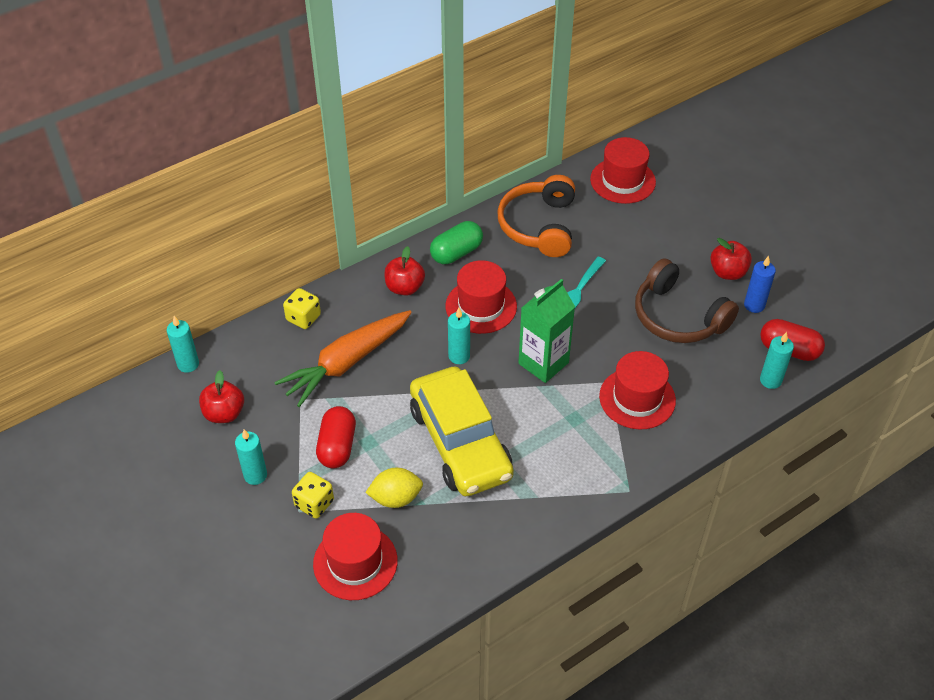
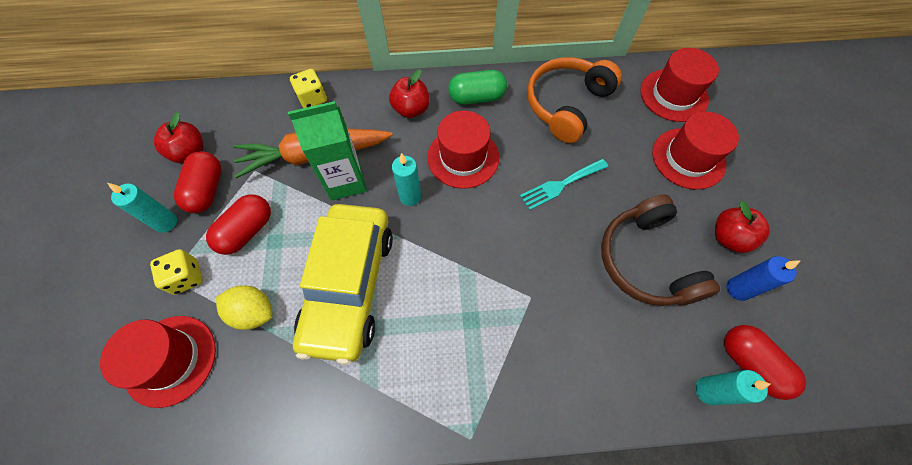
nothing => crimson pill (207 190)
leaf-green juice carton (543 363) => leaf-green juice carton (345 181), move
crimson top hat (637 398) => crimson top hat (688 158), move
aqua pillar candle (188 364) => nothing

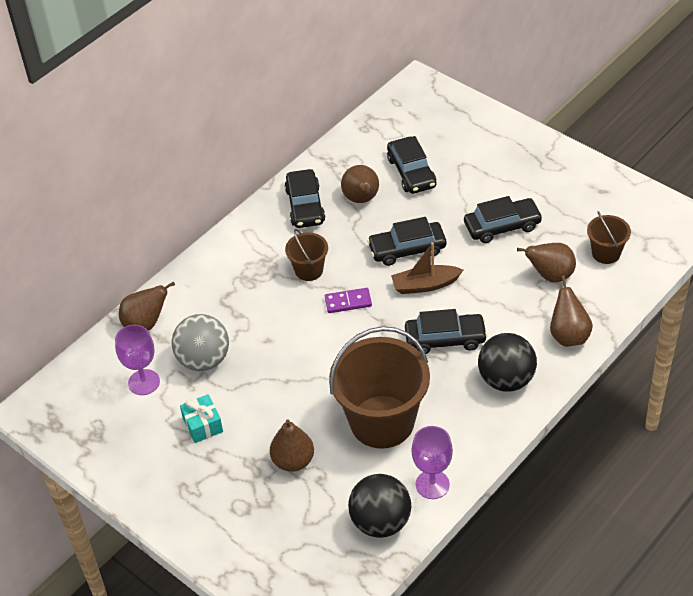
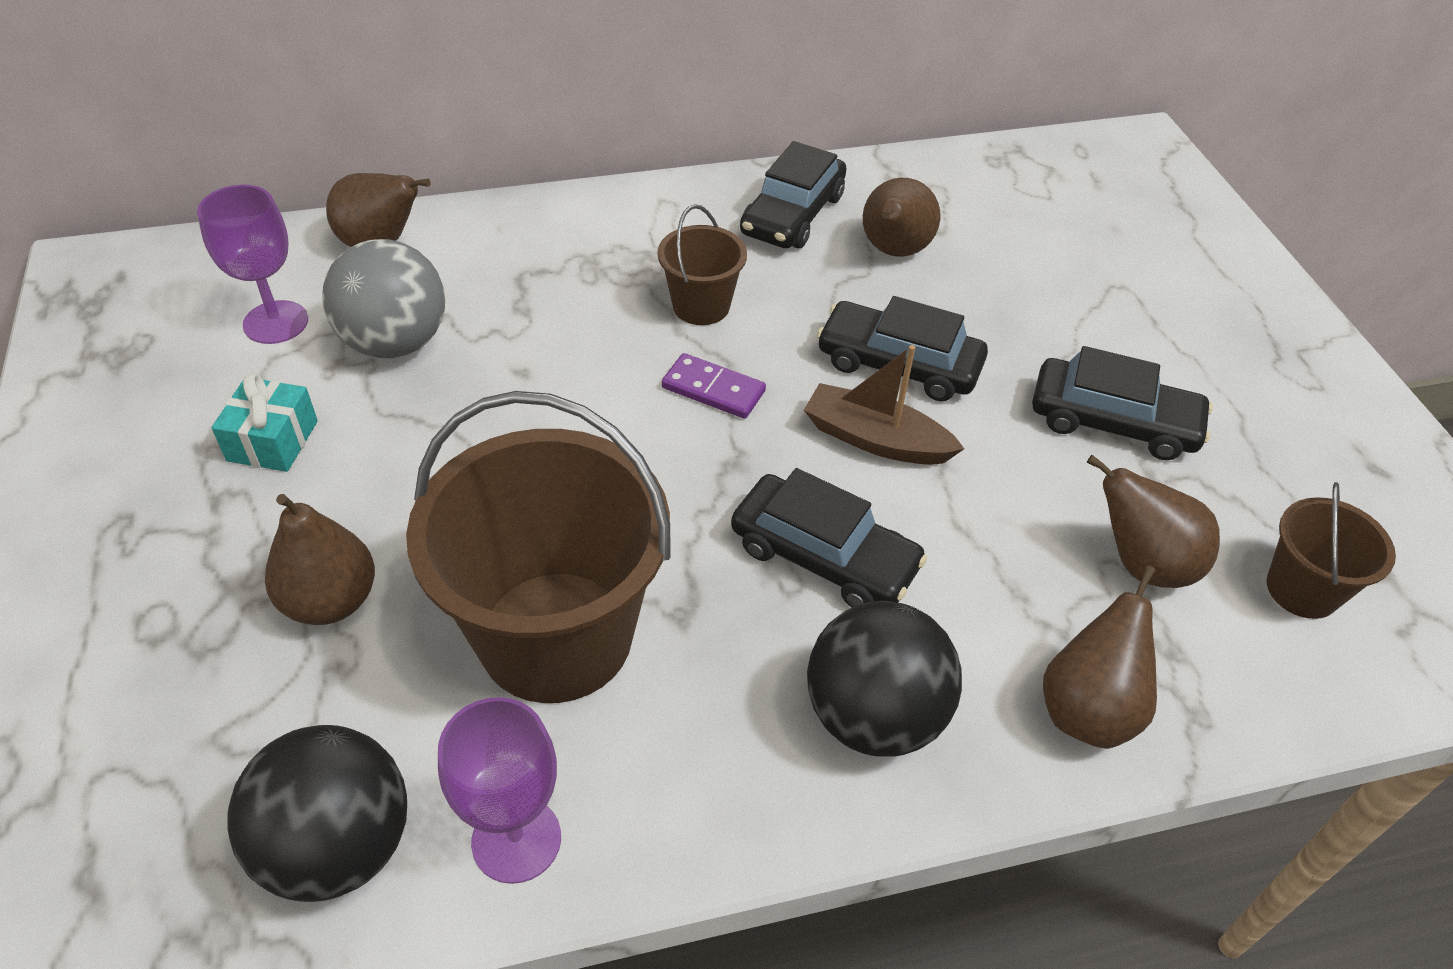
ebony toy car (411 172) => nothing

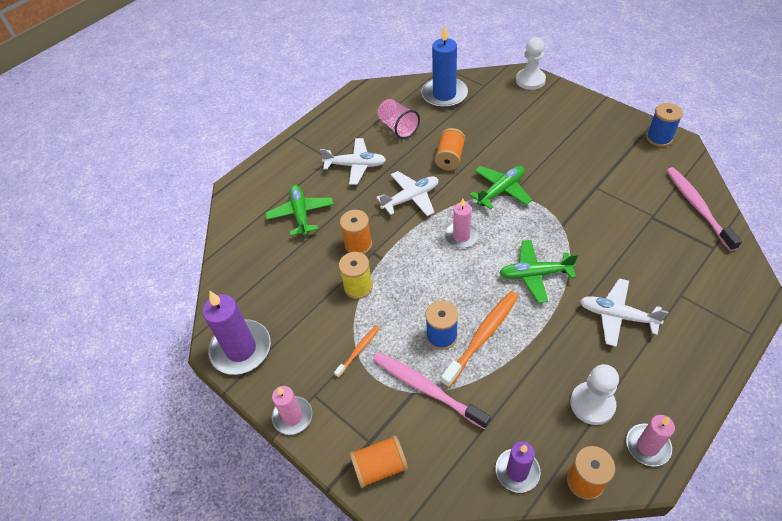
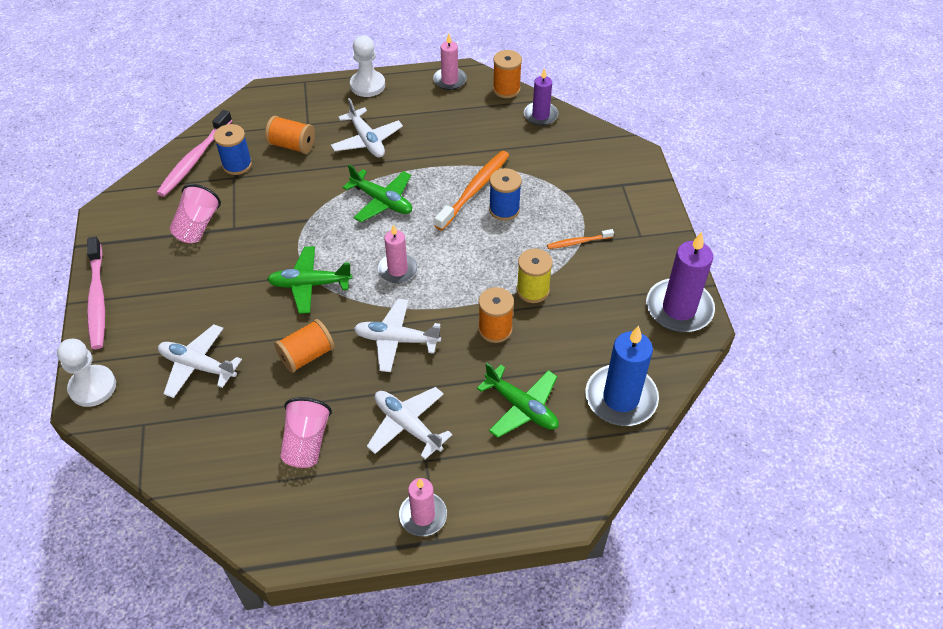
rosy tooth brush (426 388) => rosy tooth brush (97 299), move
nothing => pure white toy plane (198 366)
nothing => rosy cup (197 226)
cobalt spool (659 138) => cobalt spool (237 165), move
bright orange spool (379 467) => bright orange spool (292 145), move
pure white game pawn (592 404) => pure white game pawn (367 85), move
rosy pillar candle (292 416) => rosy pillar candle (423 515), move
bright orange tooth brush (482 336) => bright orange tooth brush (474 190), 135 degrees clockwise
leaf-green toy plane (301 214) => leaf-green toy plane (521 407), 75 degrees counterclockwise
cobalt pillar candle (444 95) => cobalt pillar candle (621 398), move

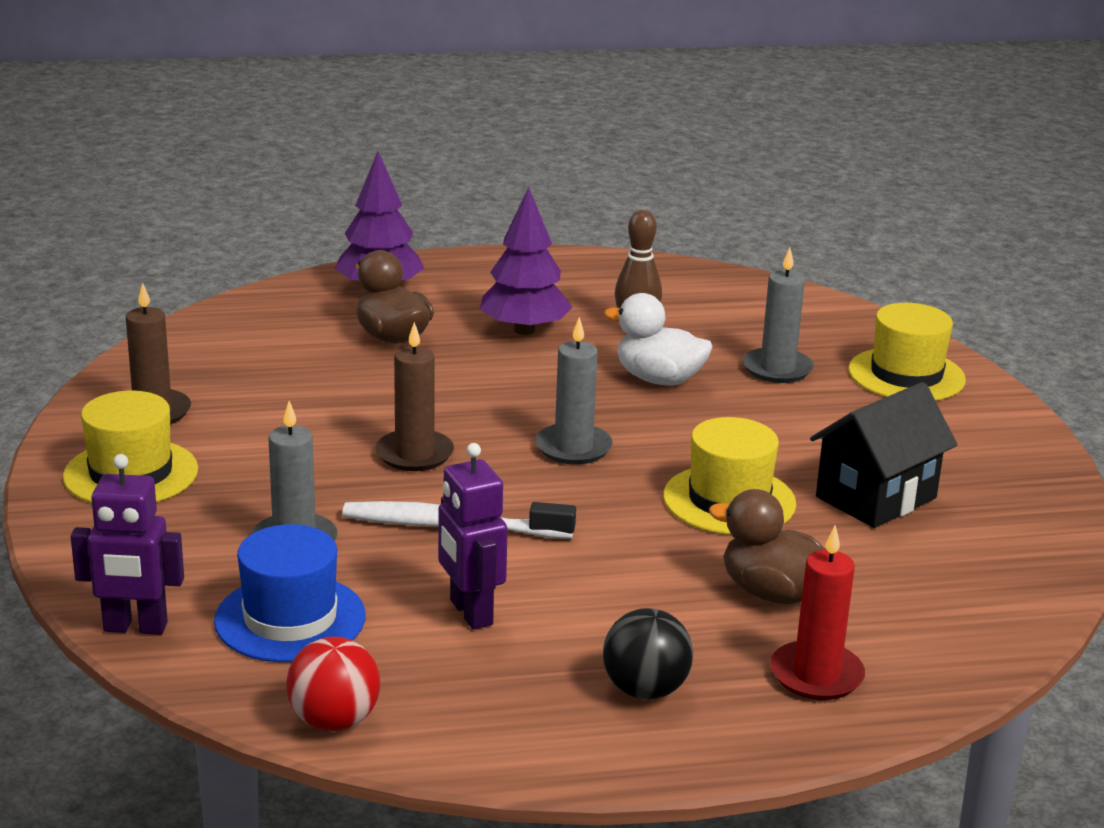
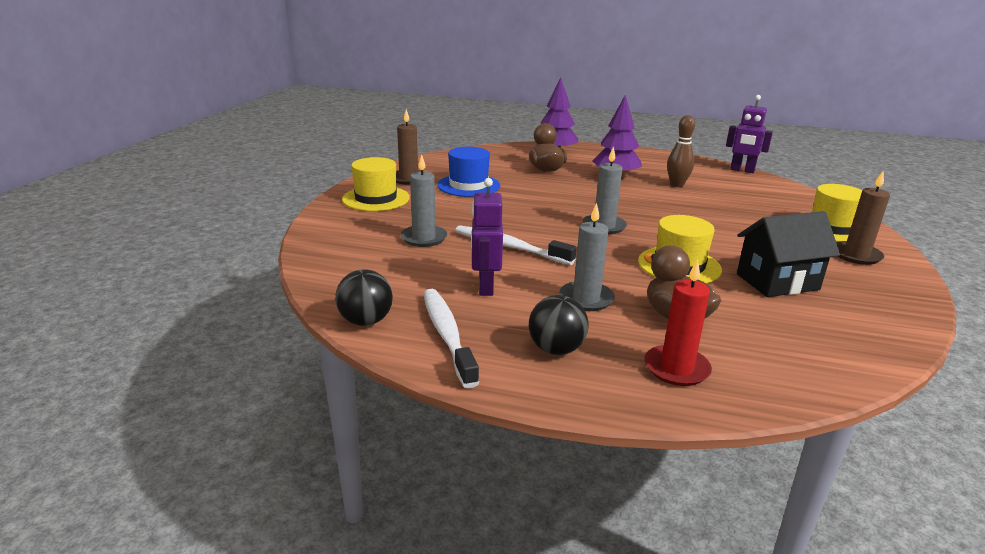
crimson play ball (334 721) => ebony play ball (366 321)
nothing => pure white tooth brush (447 335)
cobalt top hat (290 618) => cobalt top hat (468 185), move
grey pillar candle (777 369) => grey pillar candle (586 299), move
violet robot figure (135 627) => violet robot figure (742 170), move
brown pillar candle (414 454) => brown pillar candle (856 255), move
pure white toy duck (659 379) => nothing

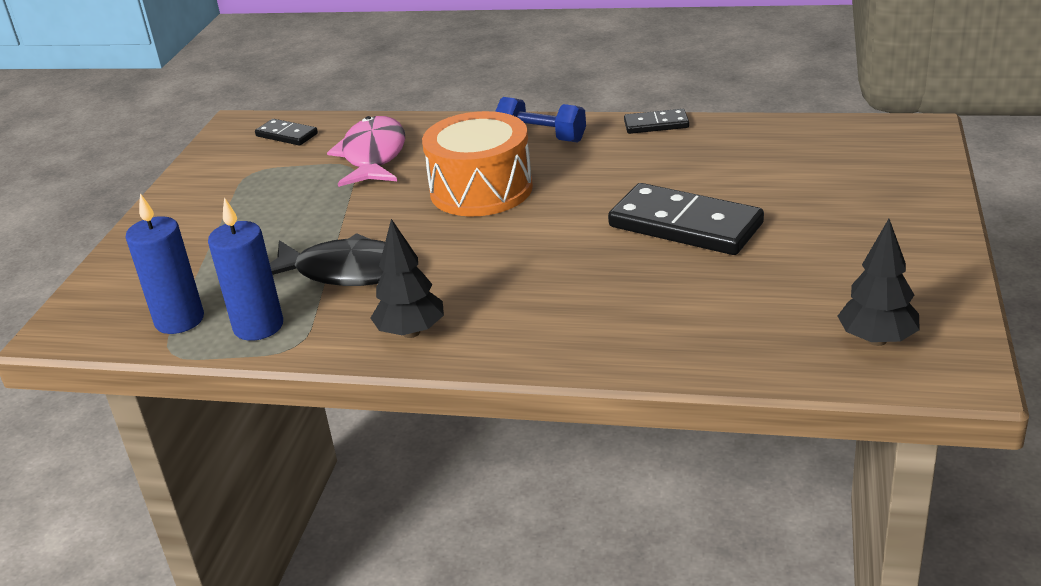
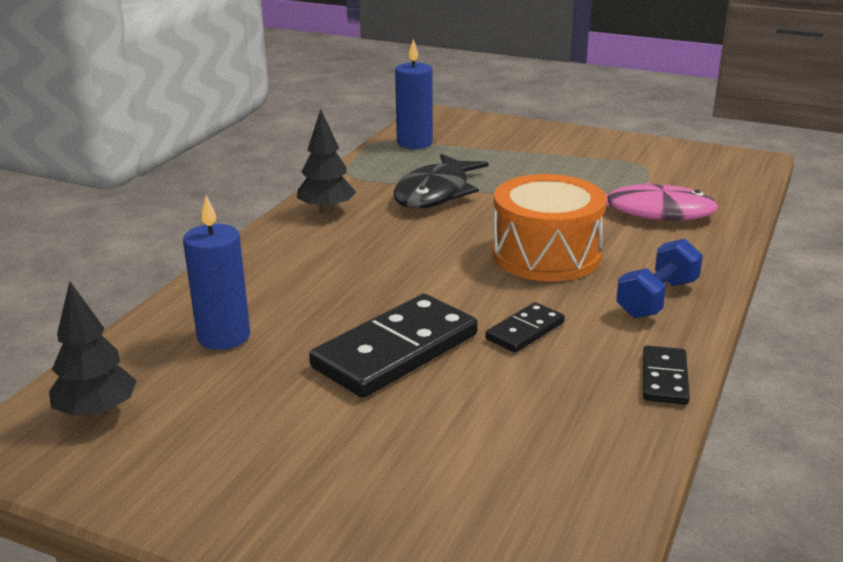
cobalt pillar candle (258 326) => cobalt pillar candle (224 336), move
ebony domino (286 135) => ebony domino (525 331), move

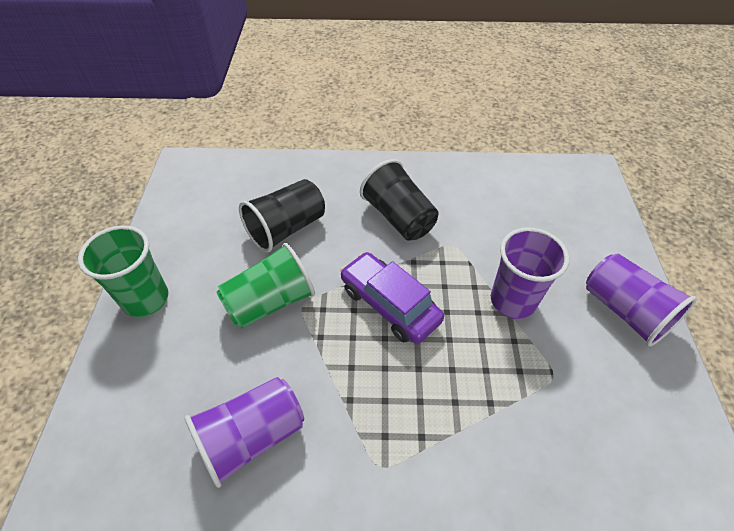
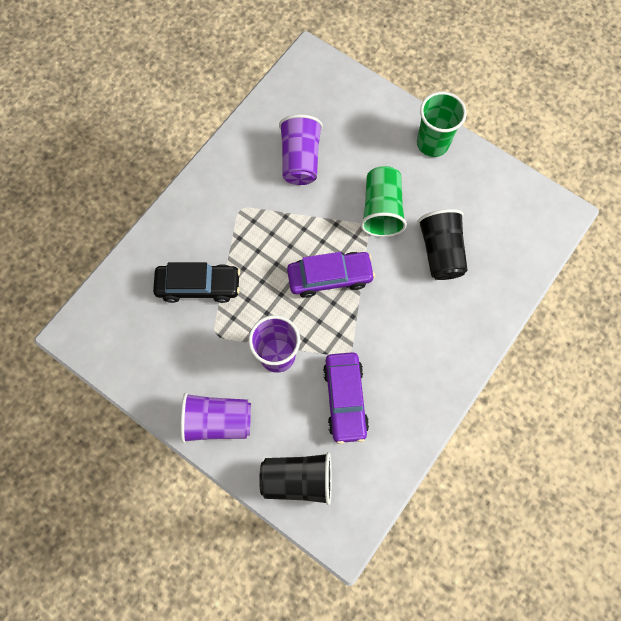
nothing => ebony toy car (198 286)
ebony cup (398 217) => ebony cup (298 479), move
nothing => violet toy car (345 399)

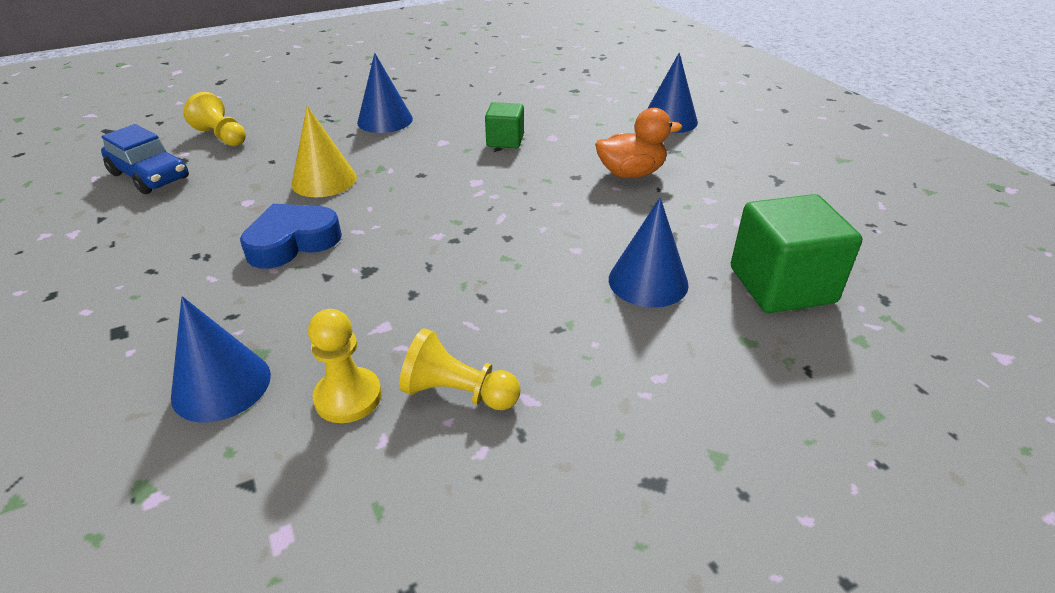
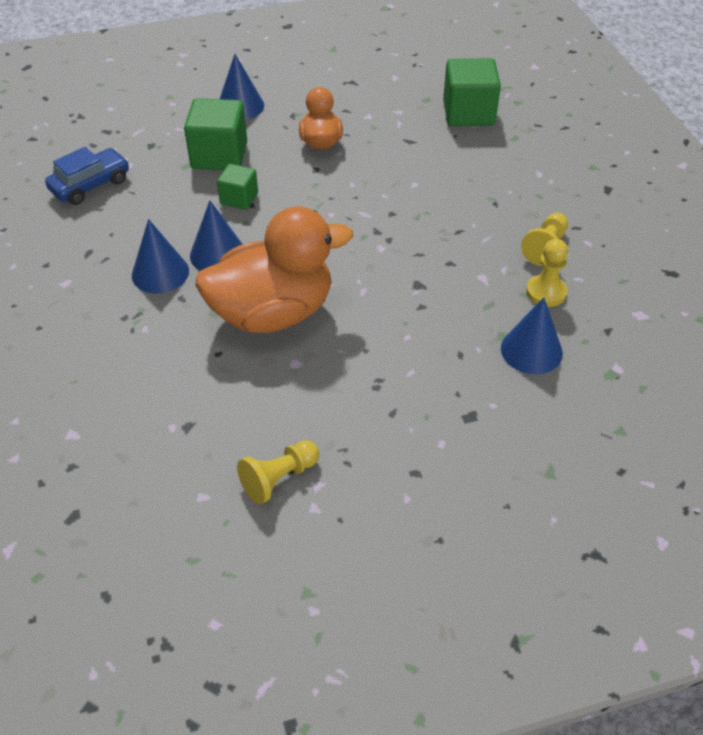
cobalt toy car (150 176) => cobalt toy car (90 185), move
nothing => leaf-green block (219 156)
cobalt cone shape (648 281) => cobalt cone shape (218 254), move
golden cone shape (324 180) => bright orange toy duck (273 313)
golden game pawn (222 136) => golden game pawn (279 478), move
cobalt heart shape (292 242) => nothing

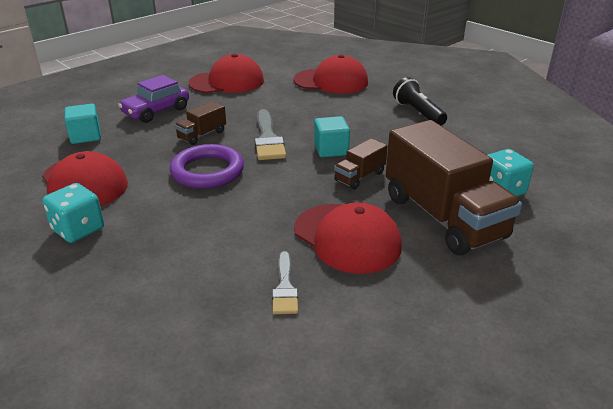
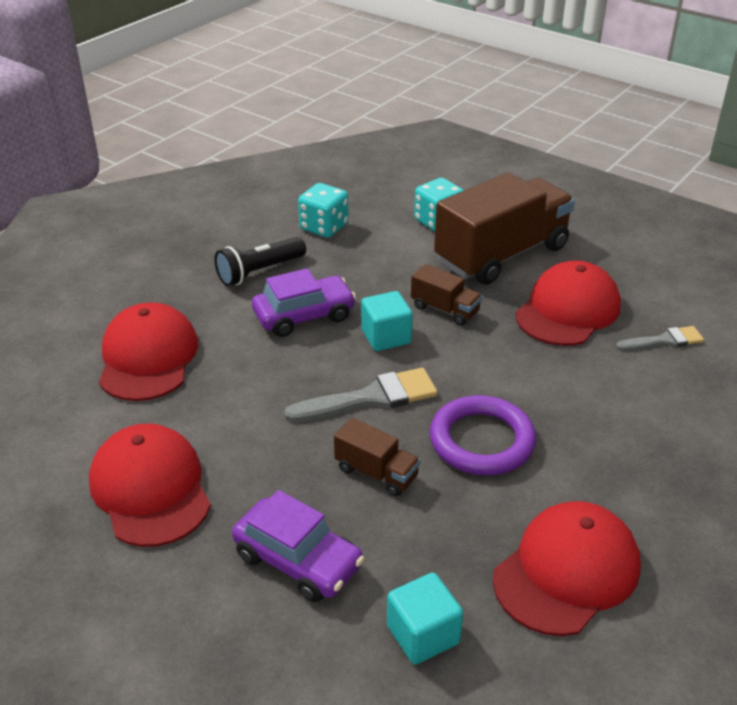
nothing => violet toy car (304 316)
aqua game die (78 229) => aqua game die (324 227), move

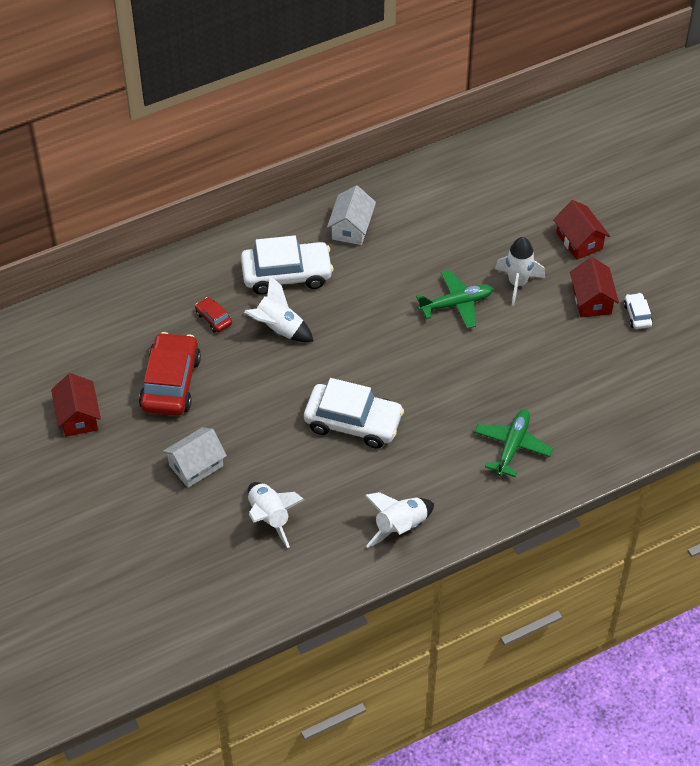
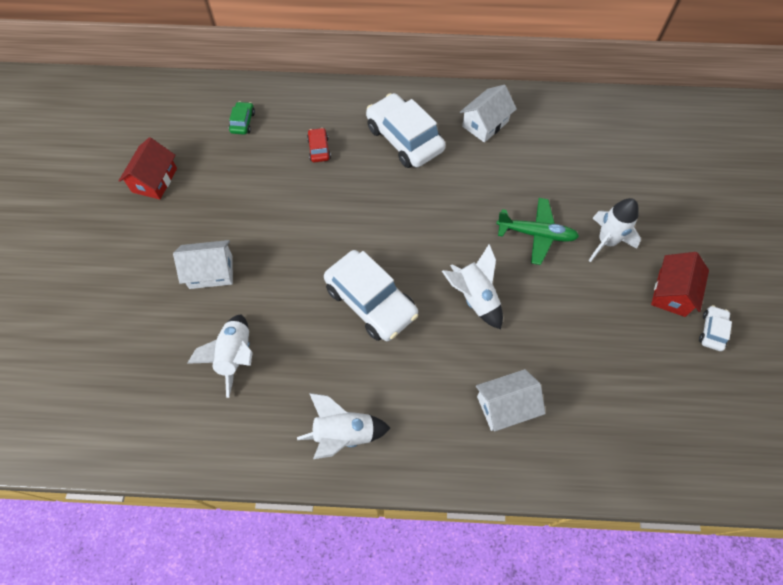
nothing => leaf-green toy car (242 122)
pure white toy car (286 274) => pure white toy car (404 139), 150 degrees counterclockwise
pure white toy rocket (278 328) => pure white toy rocket (474 297), move
leaf-green toy plane (512 446) => pure white cottage (505 406)
crimson toy car (170 383) => nothing
crimson cottage (579 241) => nothing

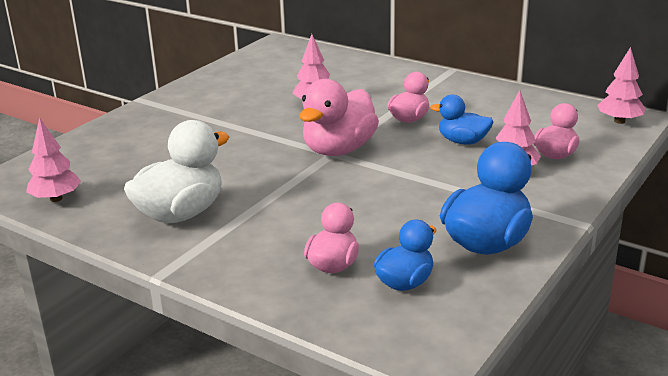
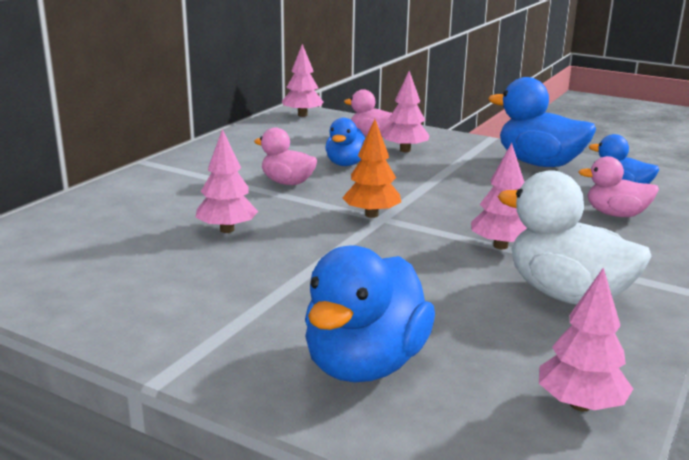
nothing => cobalt toy duck (365 364)
rosy toy duck (338 150) => bright orange tree (371 215)
nothing => rosy tree (500 246)

